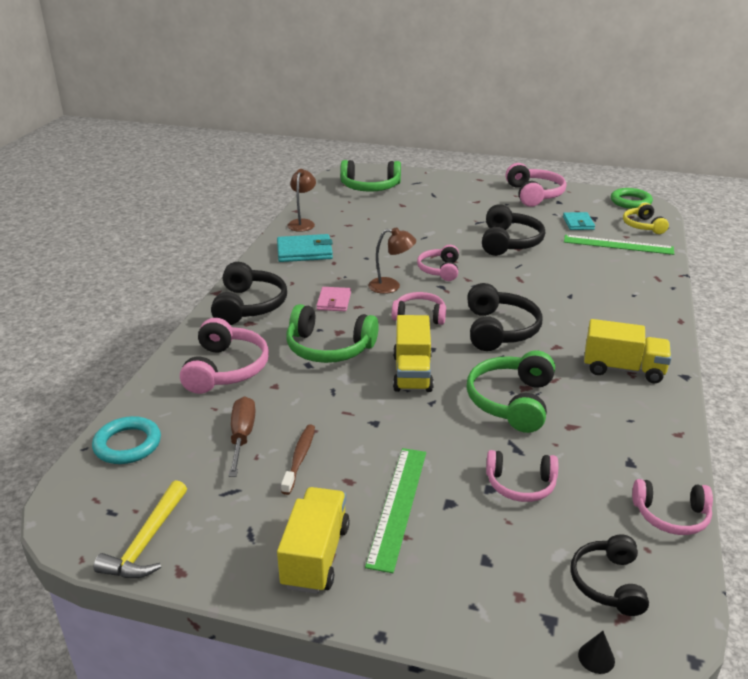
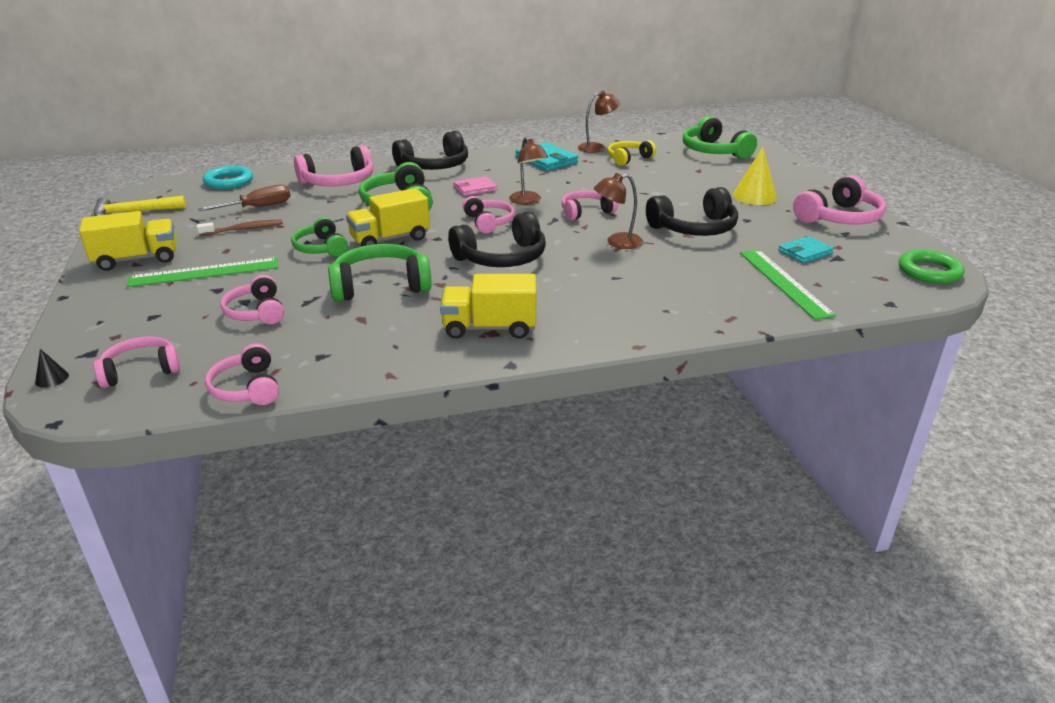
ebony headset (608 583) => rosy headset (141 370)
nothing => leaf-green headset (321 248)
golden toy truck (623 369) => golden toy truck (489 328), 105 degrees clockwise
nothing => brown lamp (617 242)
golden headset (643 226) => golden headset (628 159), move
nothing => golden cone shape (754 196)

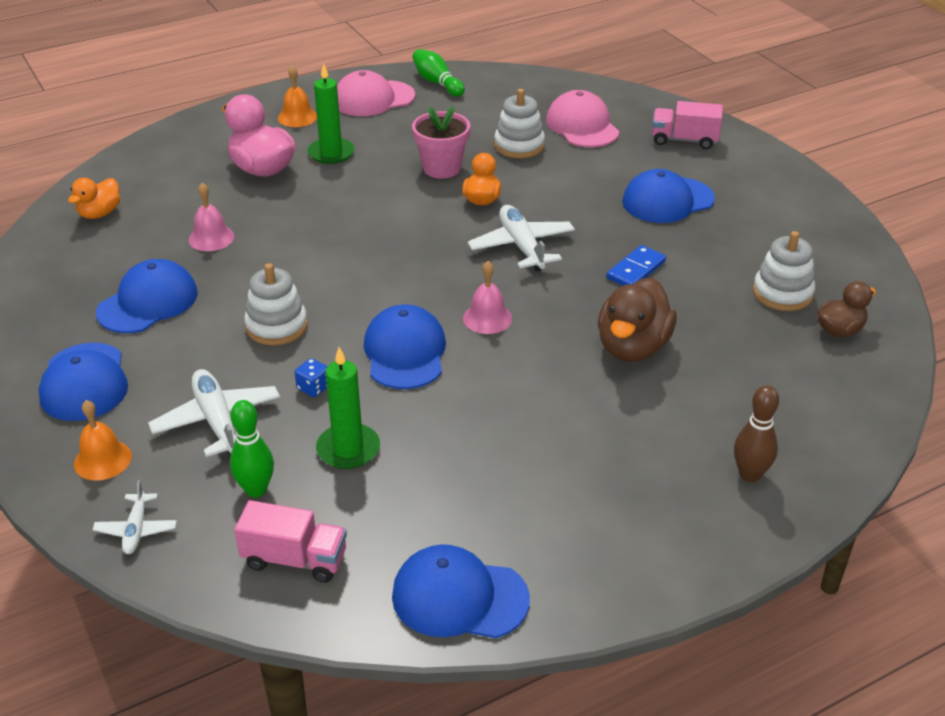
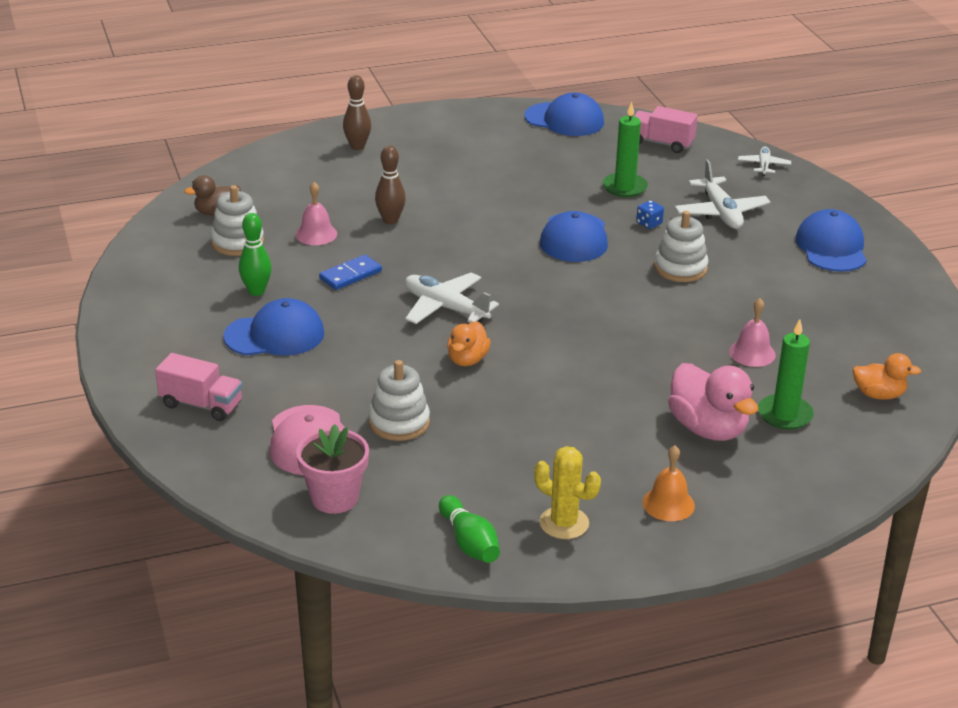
leaf-green tenpin (256 489) => leaf-green tenpin (256 291), move
rosy bell (487 318) => rosy bell (316 234), move
rosy potted plant (442 168) => rosy potted plant (334 498), move
brown toy duck (632 347) => brown tenpin (390 220)
pure white toy plane (521 246) => pure white toy plane (445 308), 135 degrees clockwise
rosy cap (373 99) => golden saguaro cactus (564 523)
leaf-green pillar candle (331 153) => leaf-green pillar candle (785 415), move
bright orange toy duck (100 213) => bright orange toy duck (878 395), 60 degrees clockwise
bright orange bell (102 460) => nothing
cobalt cap (148 302) => nothing

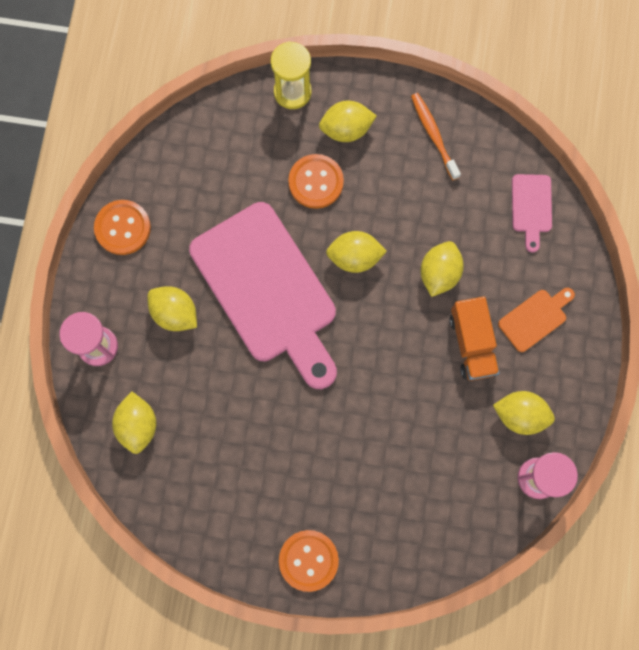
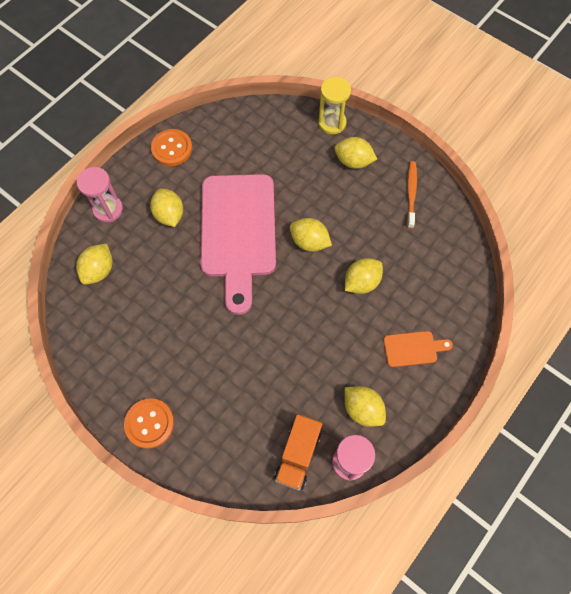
bright orange toy truck (471 344) => bright orange toy truck (298 455), move
bright orange button (316 182) => nothing
rosy bread board (531 207) => nothing

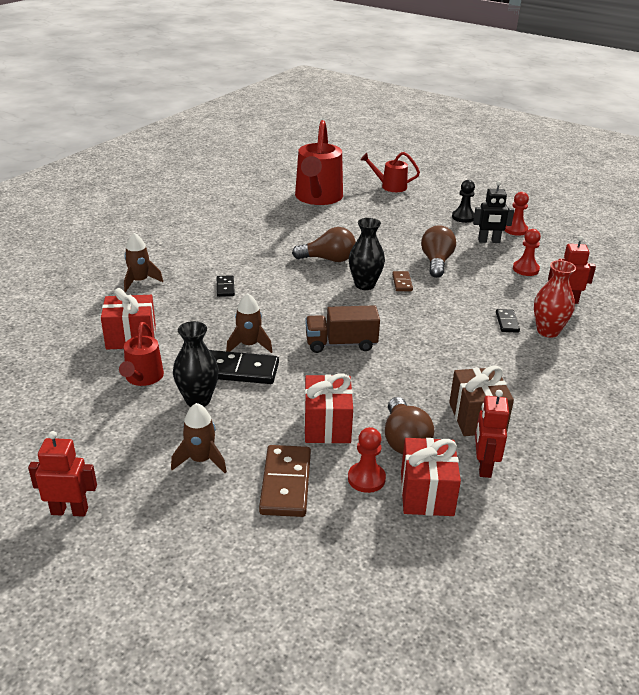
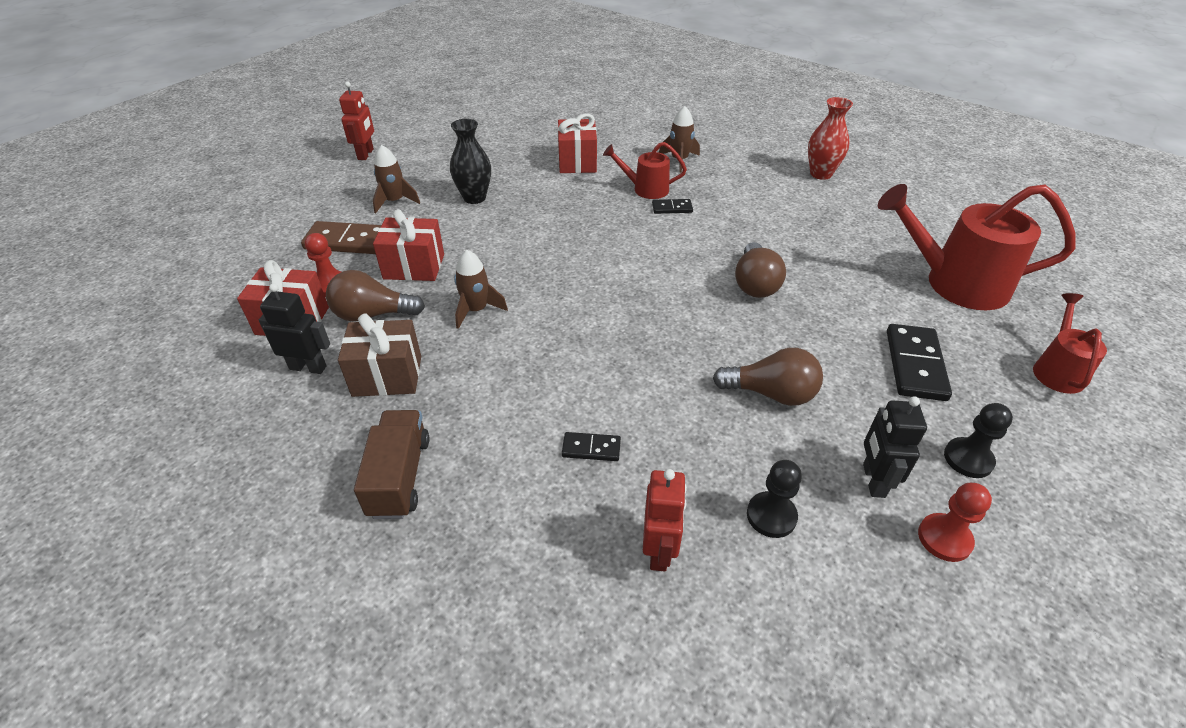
crimson robot figure (484 466) => ebony robot figure (308 367)
brown toy truck (341 344) => brown toy truck (399 477), move
brown toy rocket (249 345) => brown toy rocket (476 310), move
crimson watering can (143 378) => crimson watering can (645 189), move
crimson game pawn (525 269) => ebony game pawn (771 516)
crimson vase (548 331) => crimson vase (820 174), move
ebony domino (239 370) => ebony domino (915 365), move
ebony vase (365 285) => nothing
brown domino (402 283) => nothing

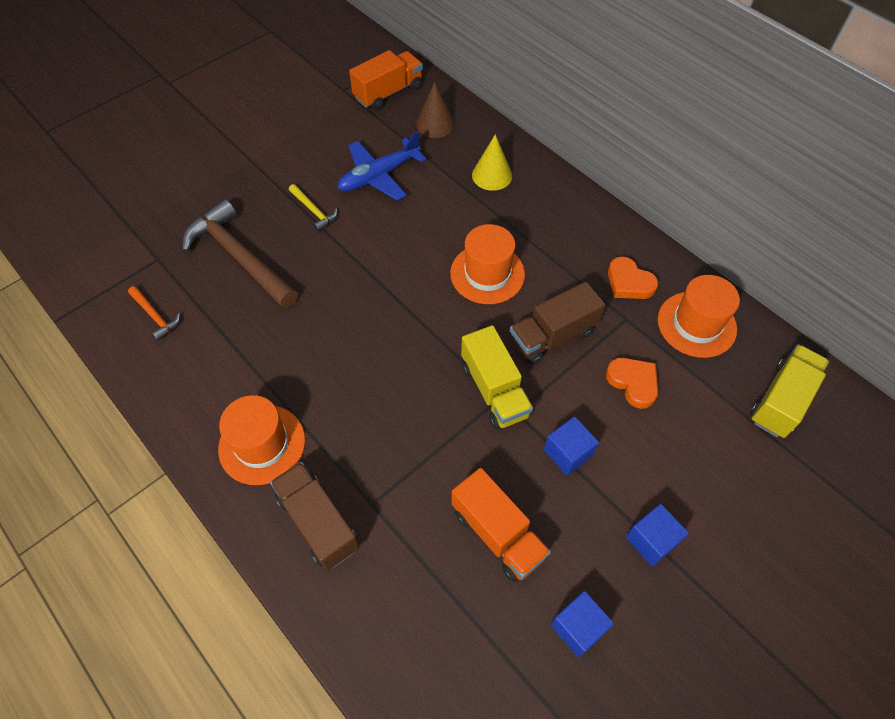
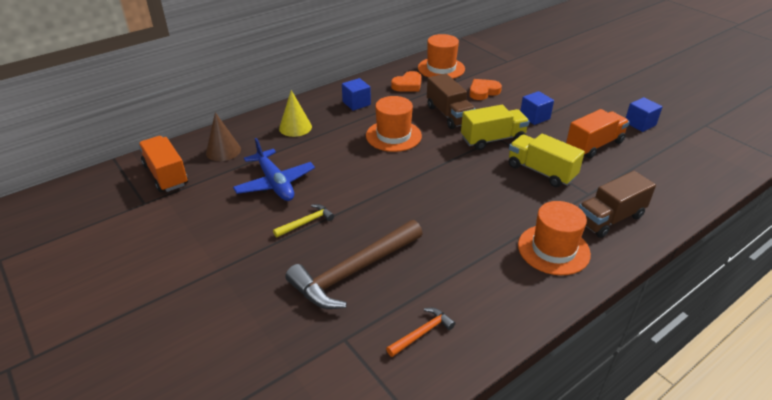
cobalt block (651 540) => cobalt block (356 103), move
golden toy truck (781 400) => golden toy truck (541 171), move

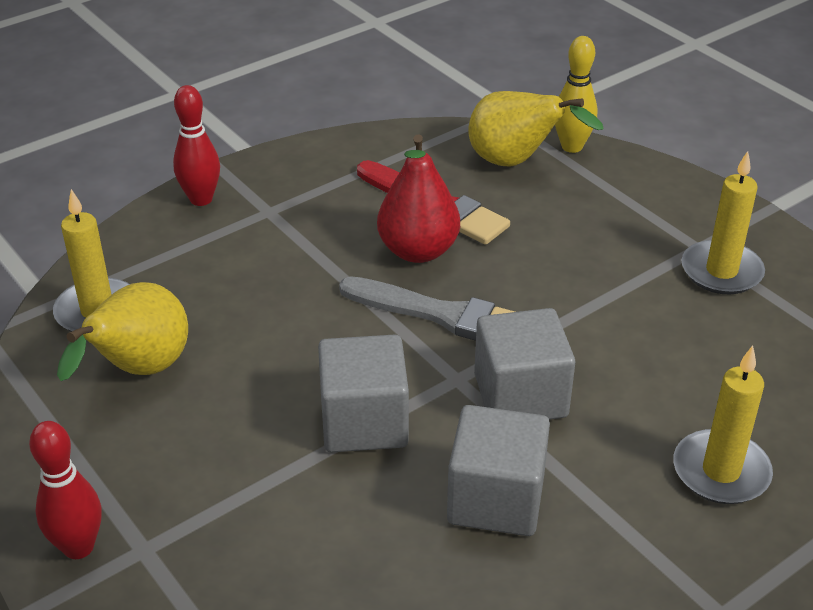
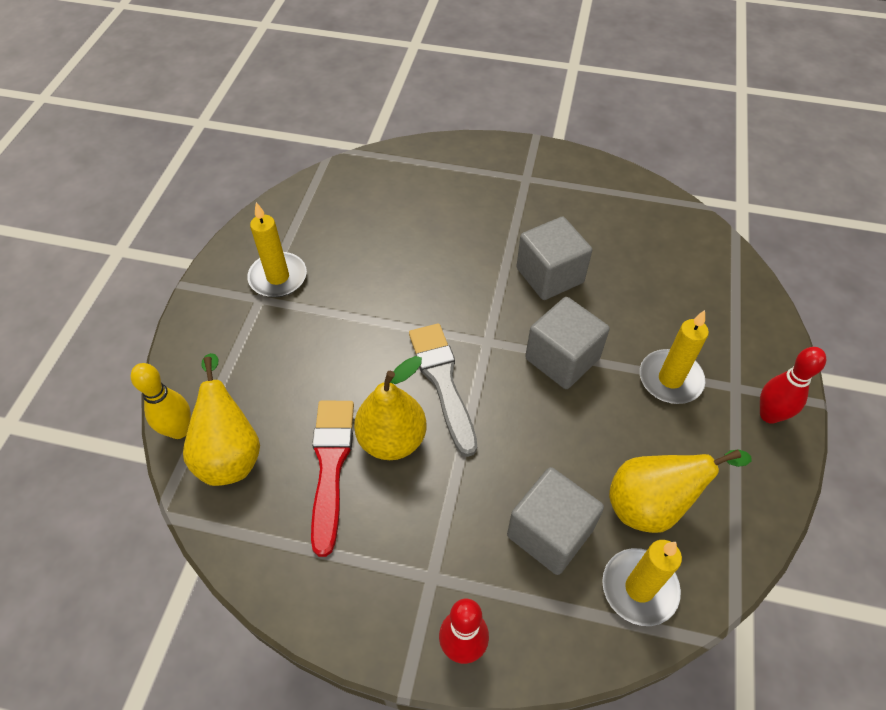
crimson pear (418 251) => golden pear (392 439)
grey block (520 395) => grey block (549 533), move
golden pillar candle (721 471) => golden pillar candle (670 379), move

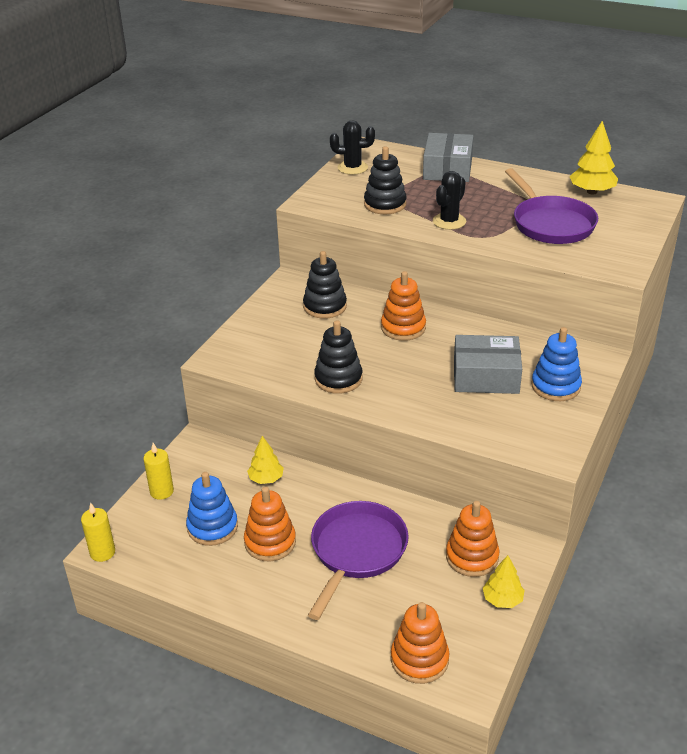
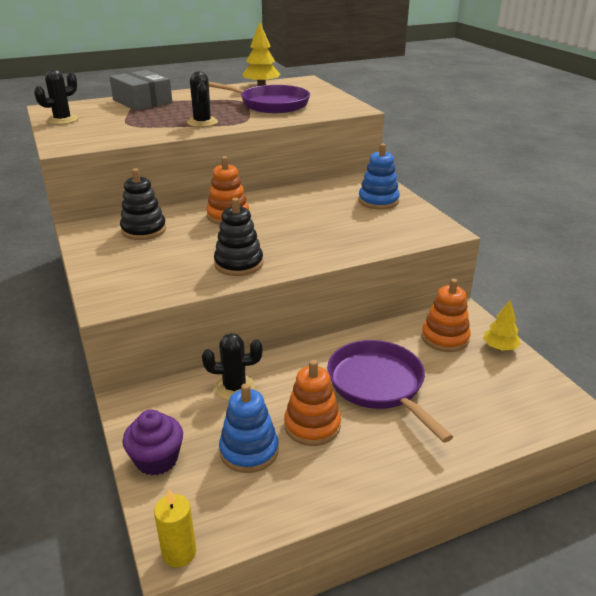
golden pillar candle (162 491) => violet cupcake (157 459)
golden tree (266 479) => ebony saguaro cactus (234 387)
ebony stacking rings (385 204) => nothing
bright orange stacking rings (419 659) => nothing
grey package (486 376) => nothing

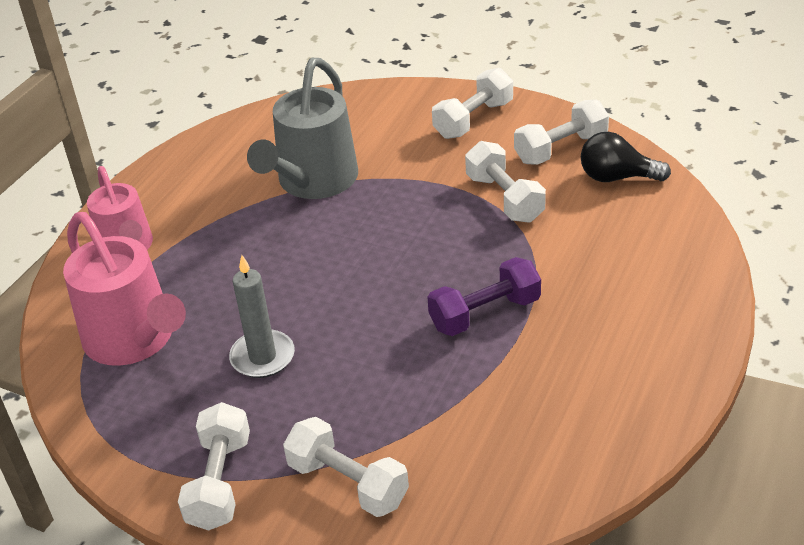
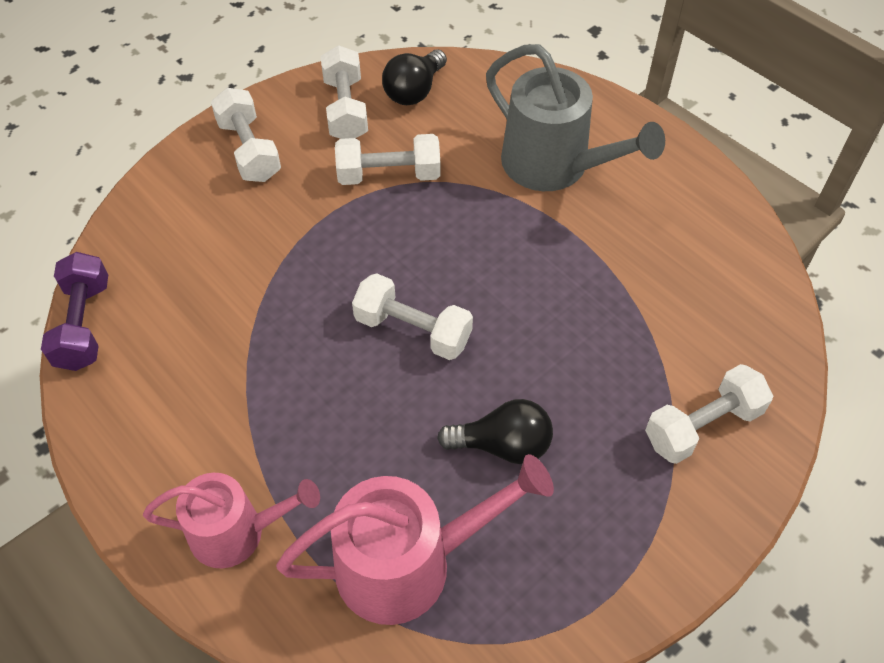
violet hand weight (485 313) => violet hand weight (84 324), move
pure white hand weight (220 482) => pure white hand weight (413 330), move
grey pillar candle (262 357) => ebony bulb (502 445)
grey watering can (313 181) => grey watering can (554 165), move

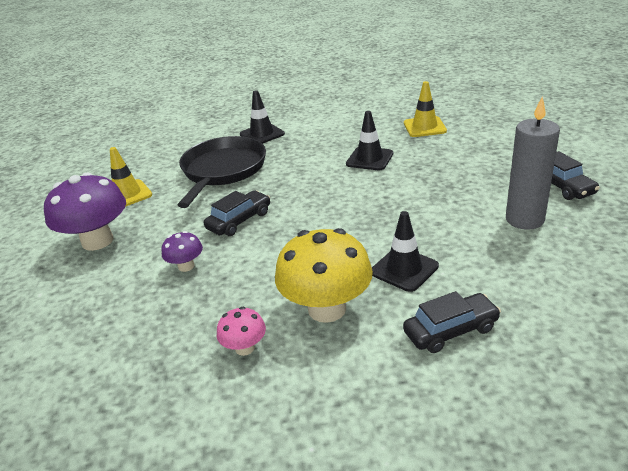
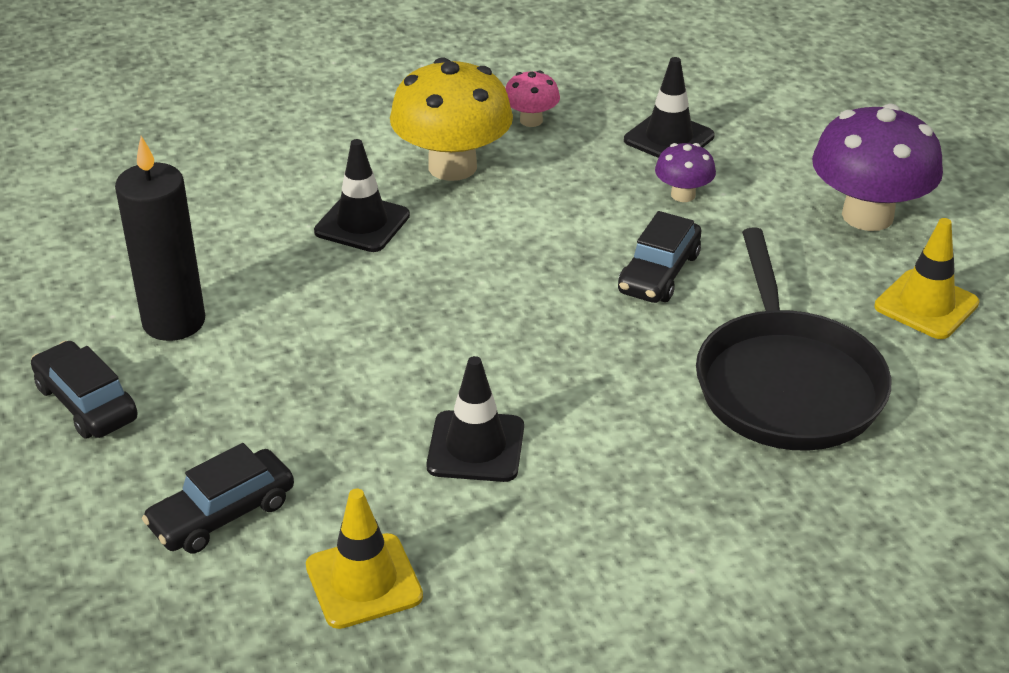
grey pillar candle (524 219) => ebony pillar candle (174 322)
ebony toy car (451 330) => ebony toy car (222 514), move
ebony road cone (262 134) => ebony road cone (669 138), move

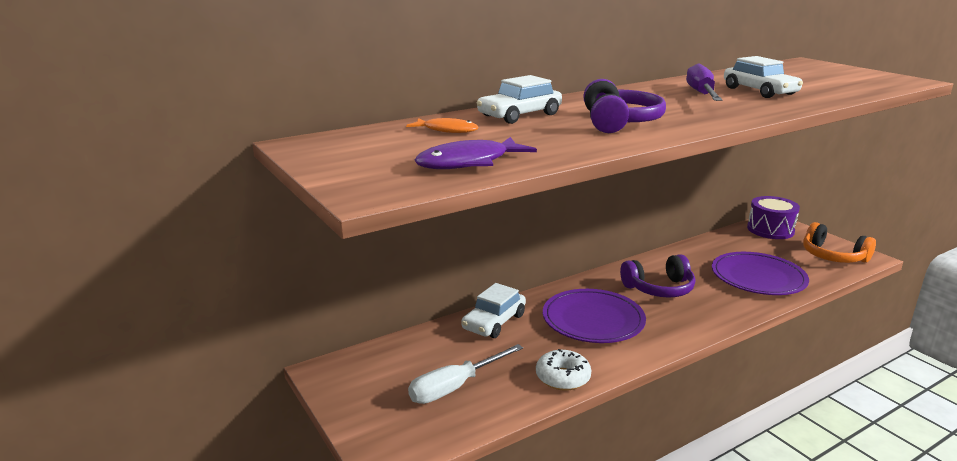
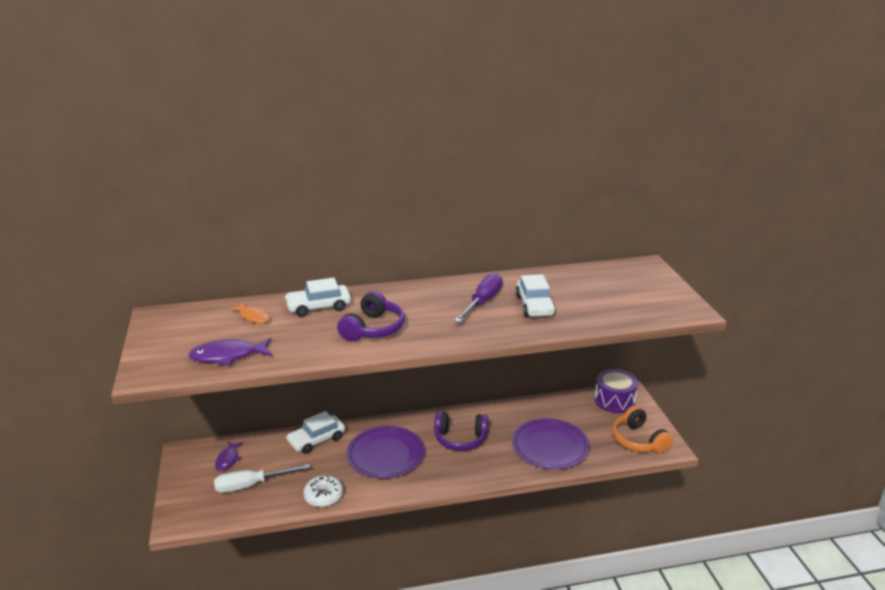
nothing => violet fish (228 460)

